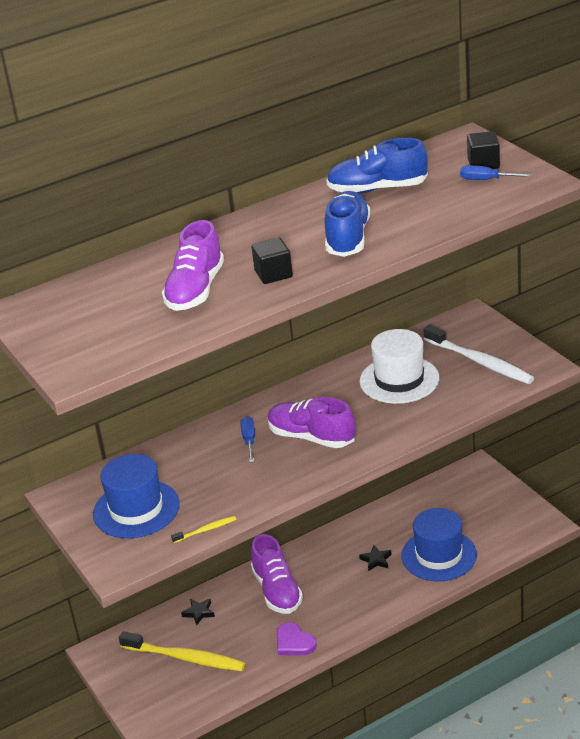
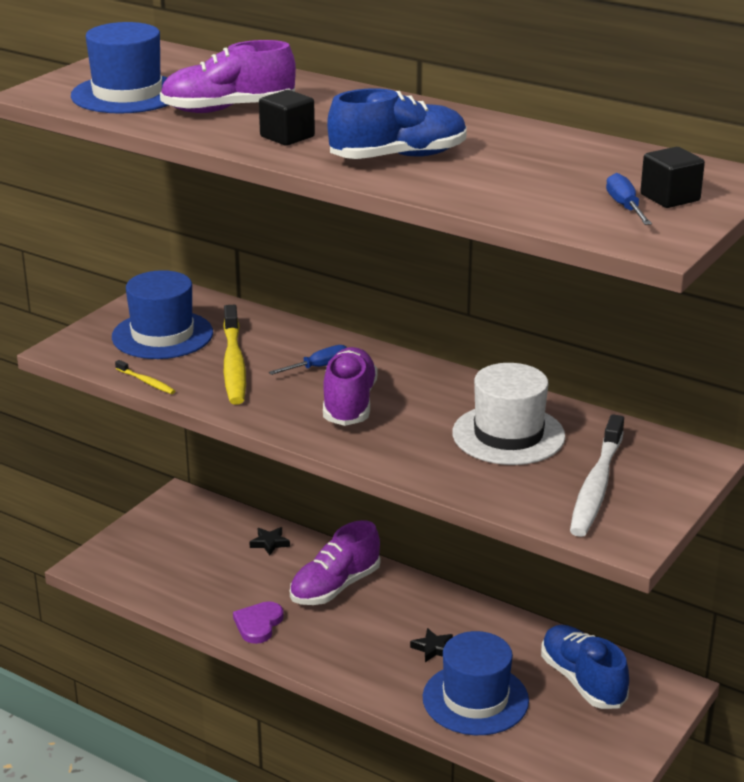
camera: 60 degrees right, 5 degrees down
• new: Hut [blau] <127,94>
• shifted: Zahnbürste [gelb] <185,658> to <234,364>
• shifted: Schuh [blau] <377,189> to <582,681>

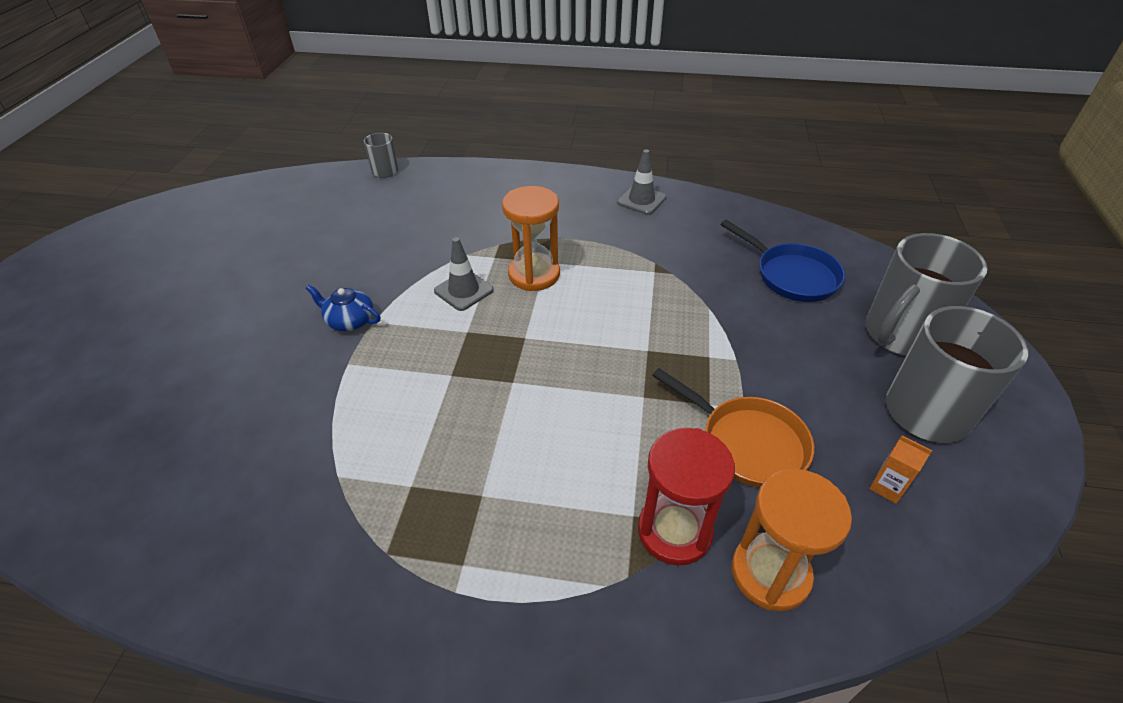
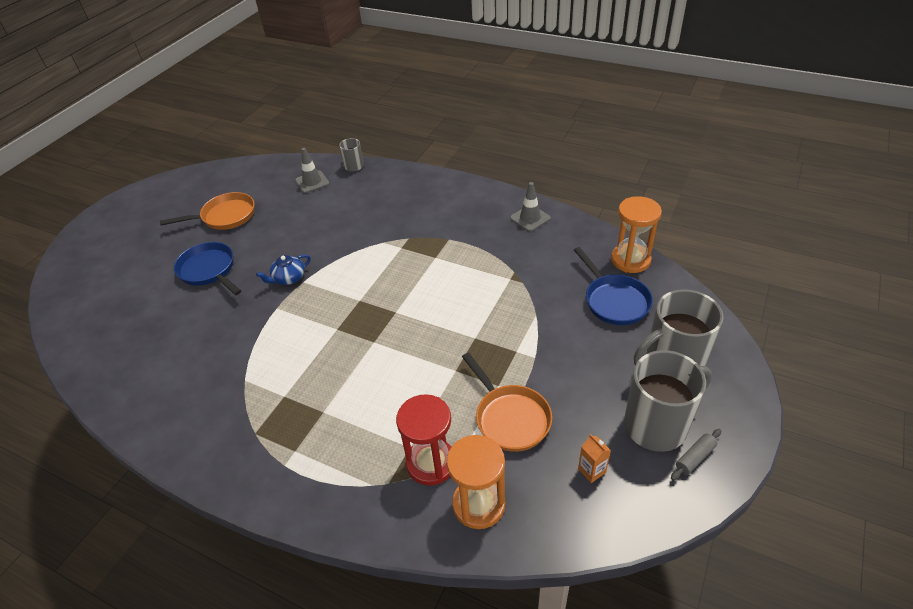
camera: 20 degrees right, 0 degrees up
• new: Pfanne [orange] <225,216>
• new: Pfanne [blau] <209,270>
• rotated: Teekanne [blau] <350,321> = <288,278> 75 degrees counterclockwise
• shifted: Leitkegel [grau] <464,290> to <312,182>
• shifted: Sanduhr [orange] <534,274> to <630,260>
• new: Nudelholz [grau] <695,458>

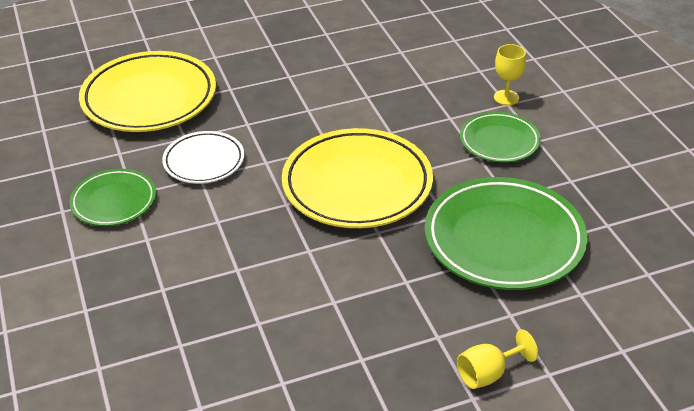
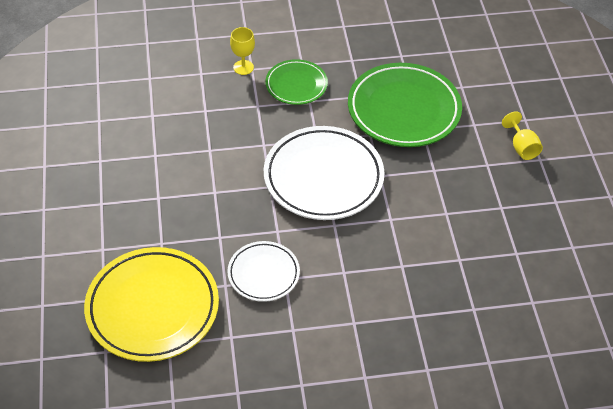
camera: 80 degrees left, 10 degrees up
• repainted: Teller [gelb] <357,185> to Teller [weiß] <323,177>
• gone: Teller [grün] <114,201>

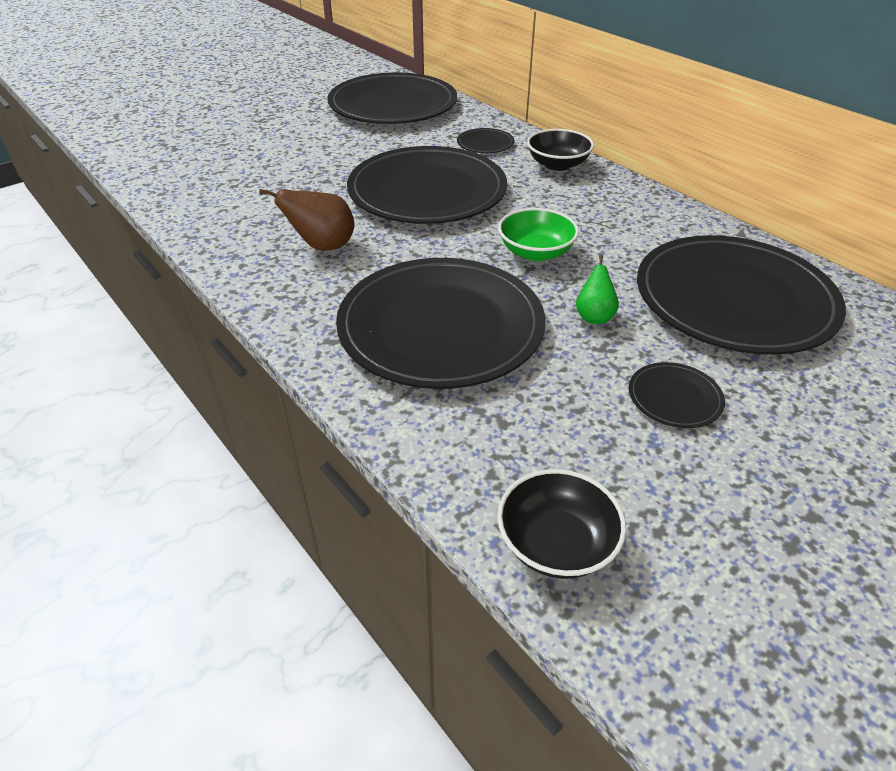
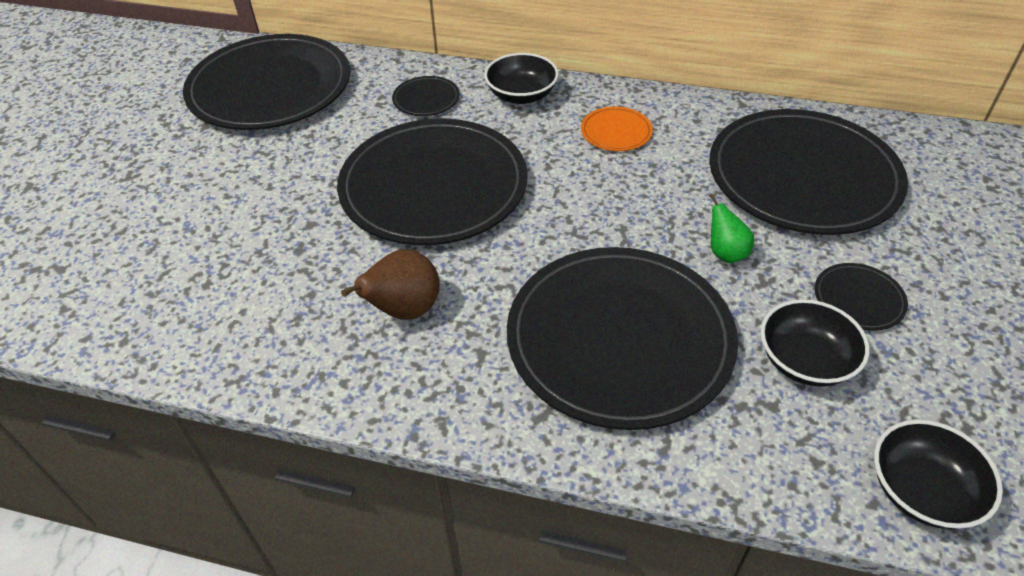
camera: 35 degrees left, 5 degrees up
• new: Teller [orange] <616,132>
• new: Schüssel [schwarz] <805,360>
• gone: Schüssel [grün] <535,252>

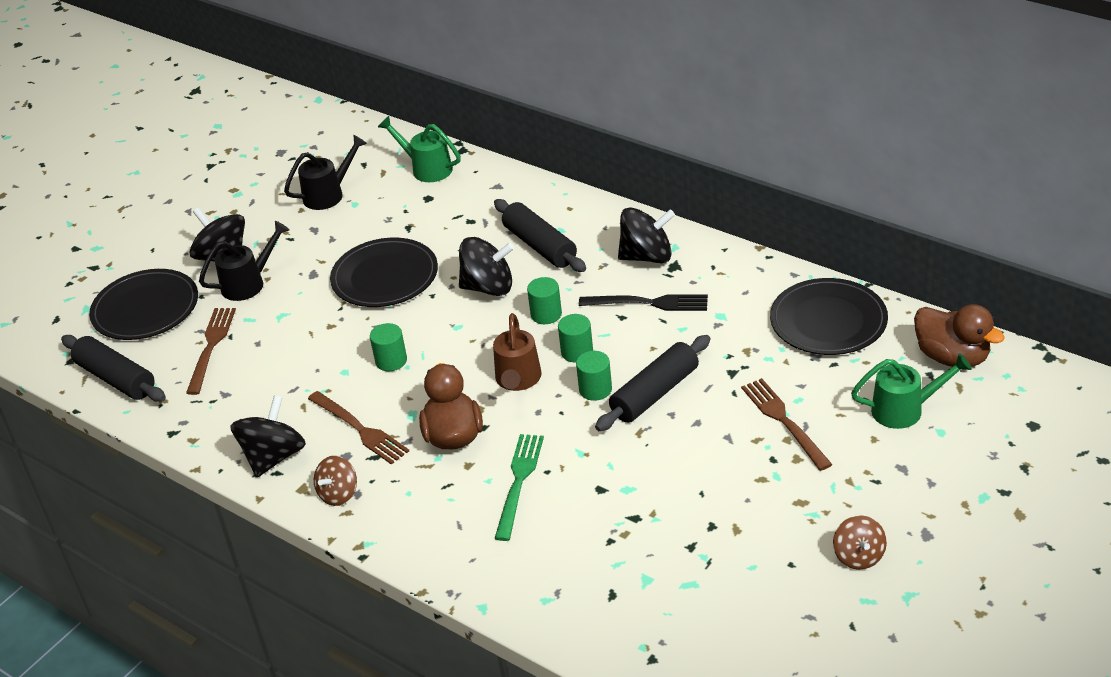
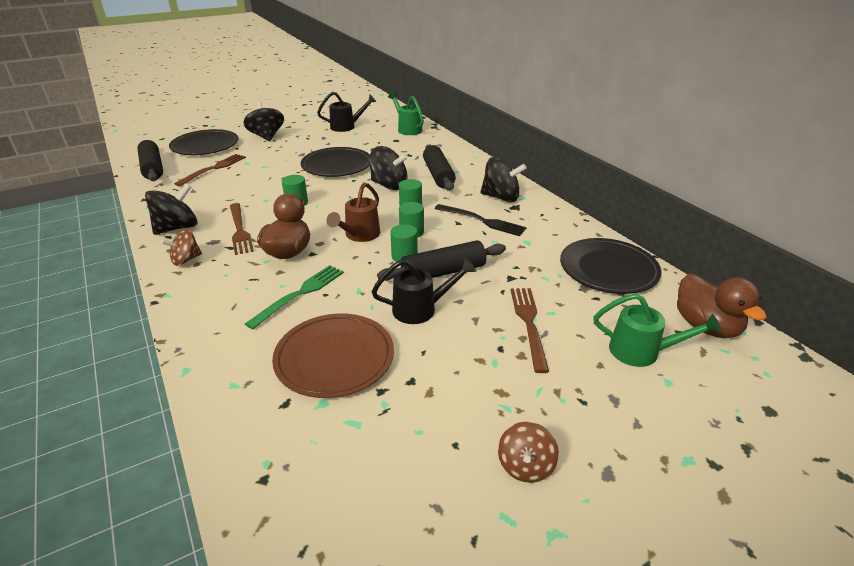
camera: 20 degrees right, 5 degrees down
• new: Teller [braun] <334,357>
• shifted: Gießkanne [schwarz] <249,283> to <421,309>

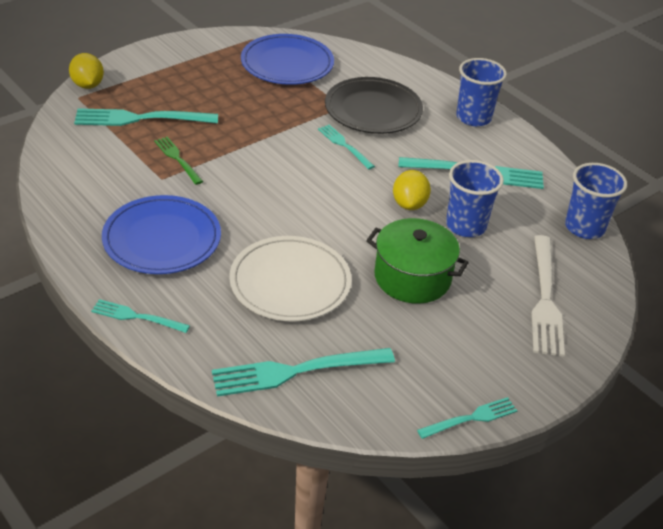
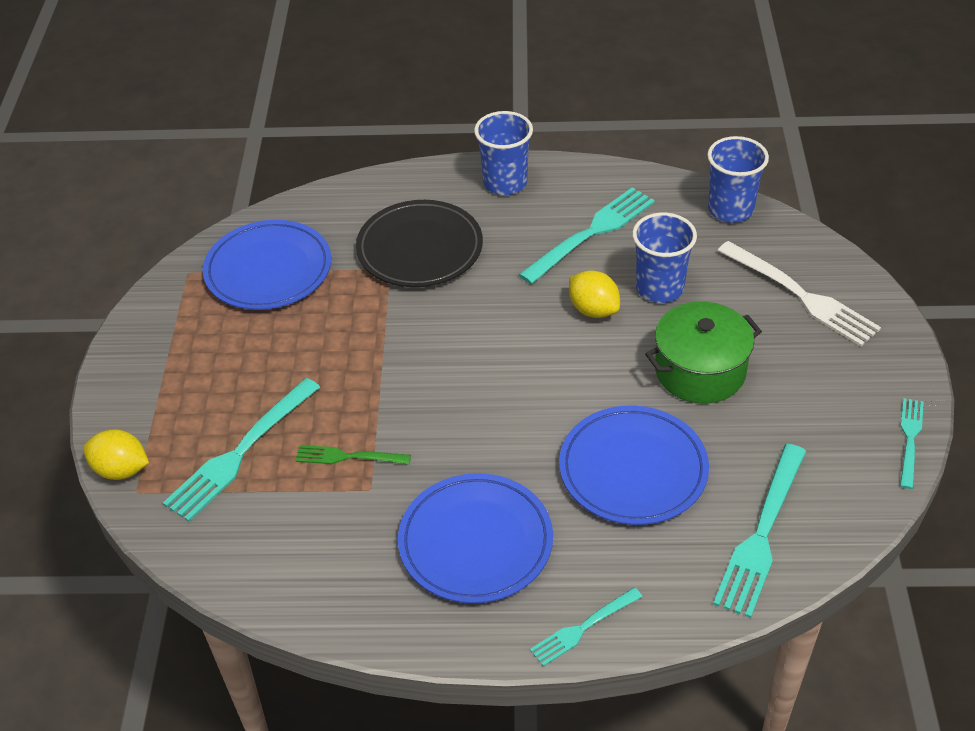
camera: 45 degrees left, 5 degrees up
• repainted: Teller [weiß] <290,283> to Teller [blau] <633,469>
• gone: Gabel [türkis] <344,145>

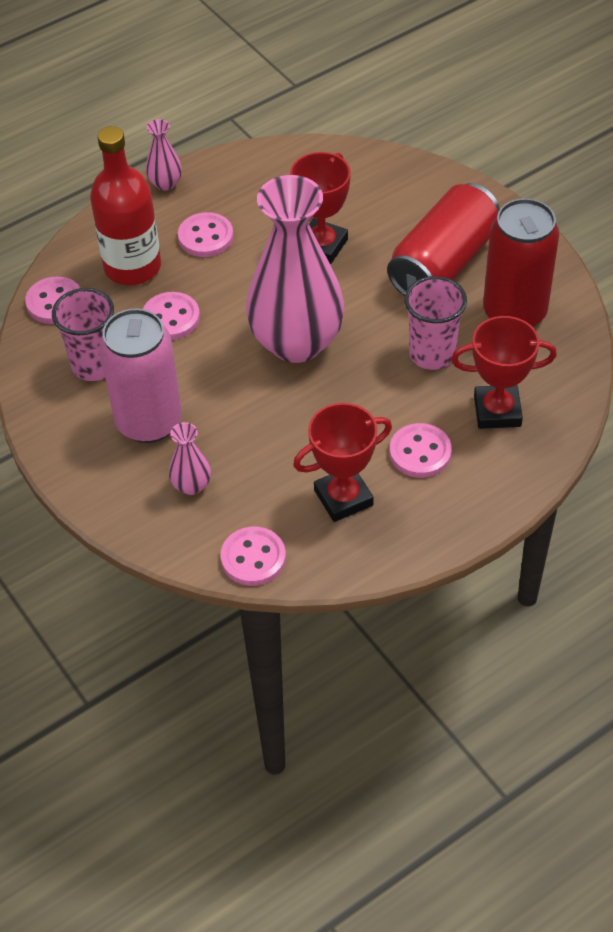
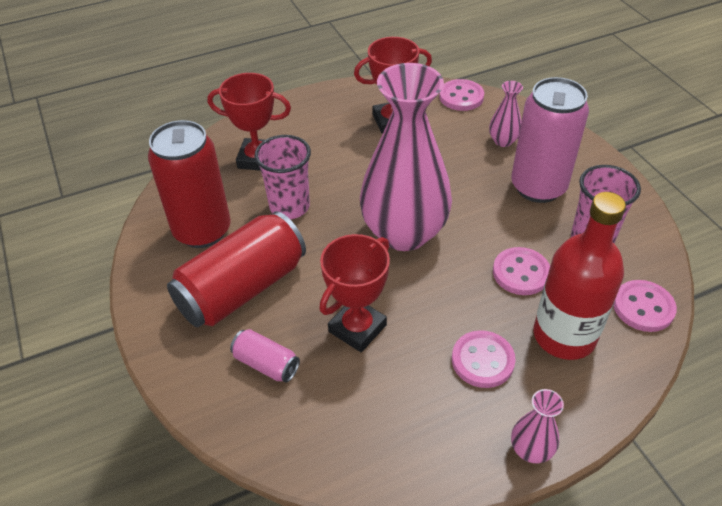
camera: 170 degrees left, 5 degrees down
• new: Dose [rosa] <266,364>
• gone: Knopf [rosa] <420,452>

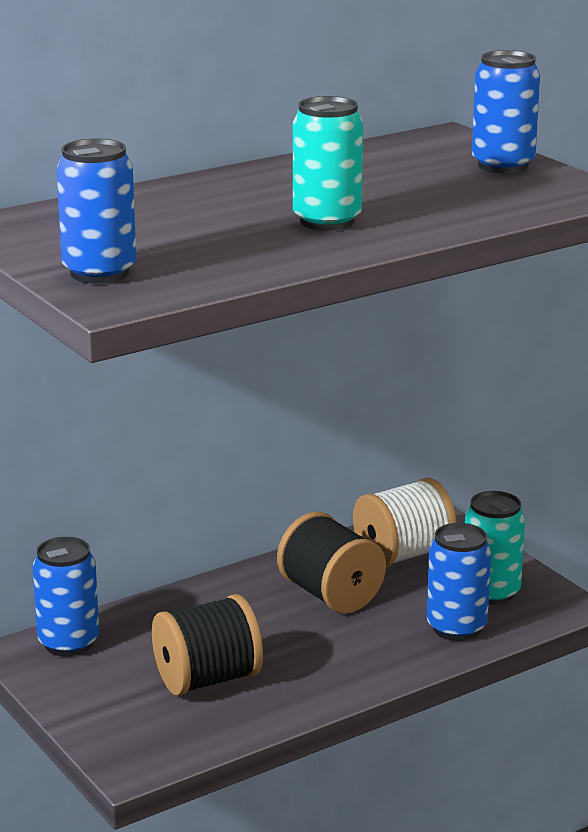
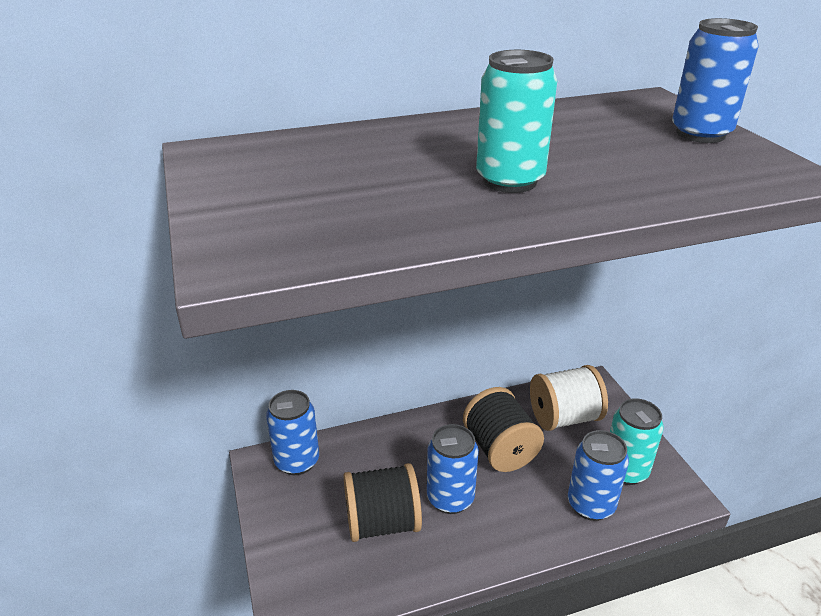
camera: 15 degrees right, 10 degrees up
• shifted: Dose [blau] <99,273> to <450,498>

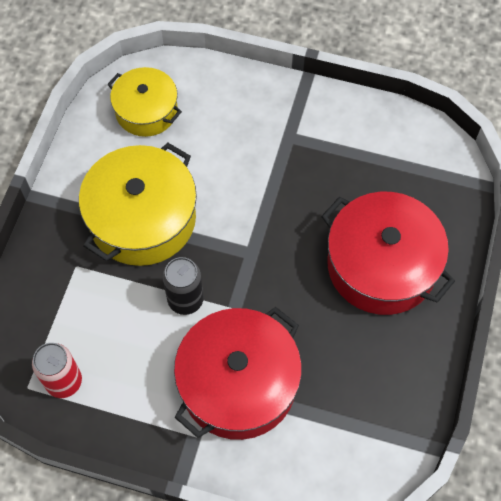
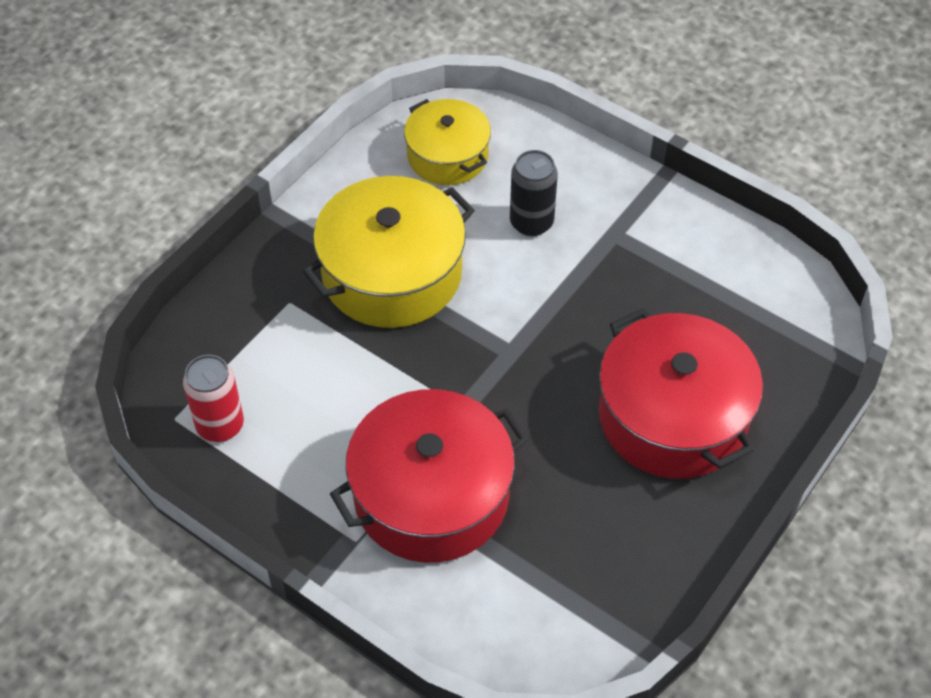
camera: 20 degrees right, 10 degrees down
• shifted: Dose [schwarz] <185,300> to <531,222>

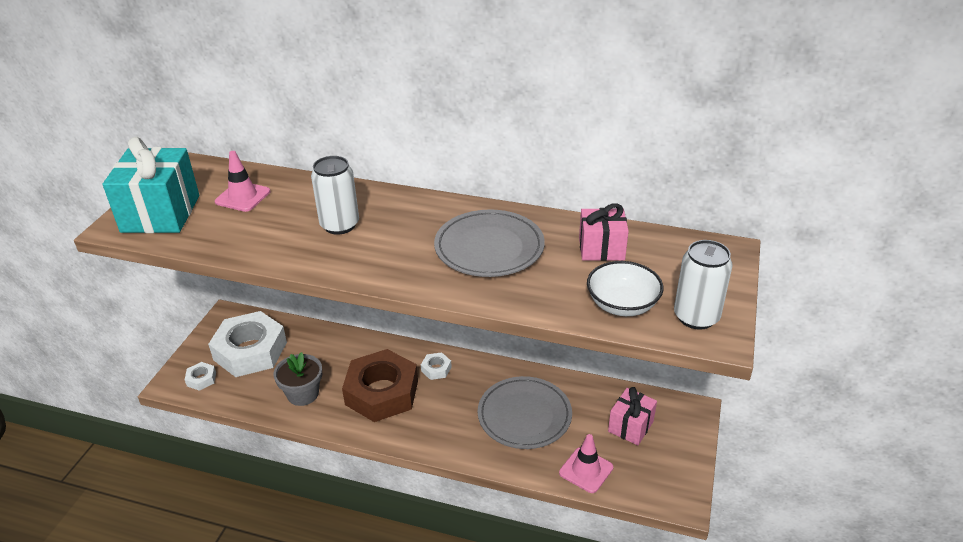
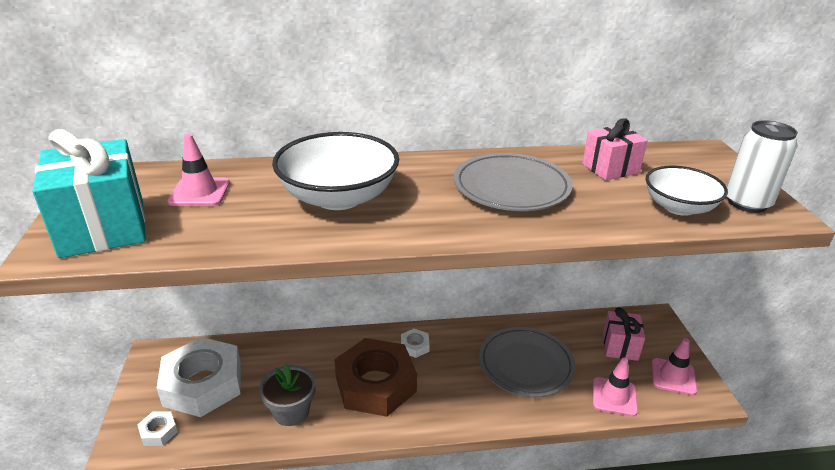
camera: 25 degrees left, 5 degrees down
• swapped: Dose [weiß] <339,225> to Schüssel [weiß] <338,197>
• new: Leitkegel [rosa] <673,376>

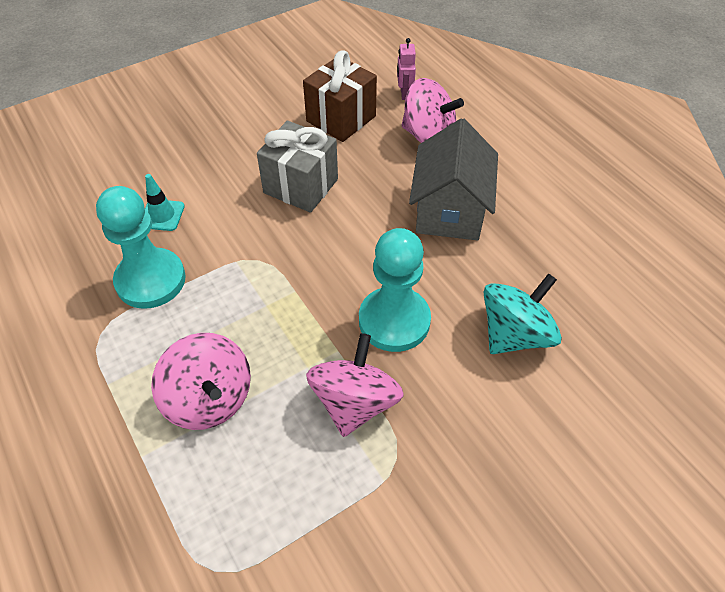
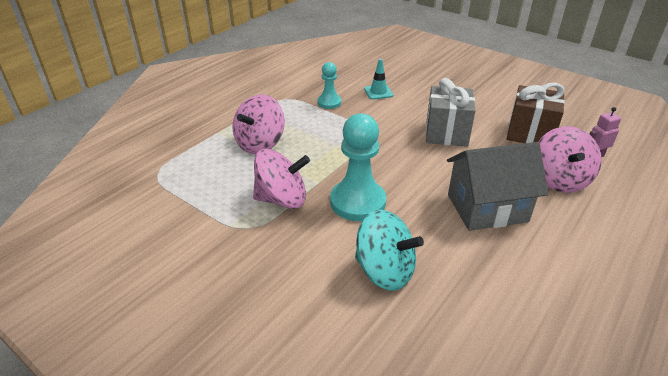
camera: 70 degrees right, 15 degrees down
• scaled: Bauer [türkis] <150,280> = <329,102> x0.56

